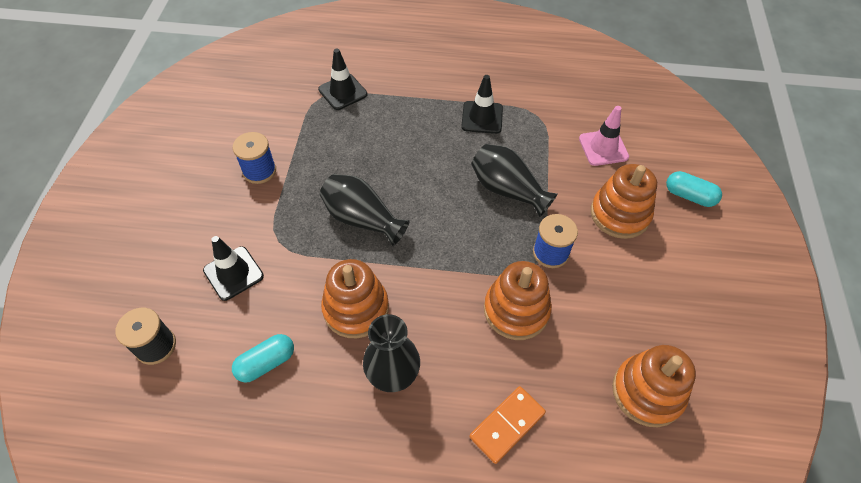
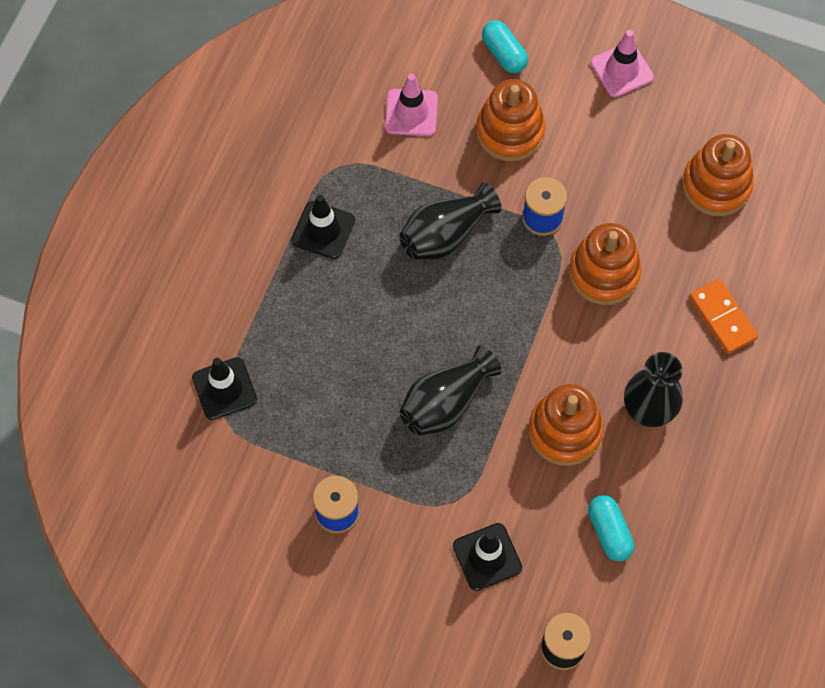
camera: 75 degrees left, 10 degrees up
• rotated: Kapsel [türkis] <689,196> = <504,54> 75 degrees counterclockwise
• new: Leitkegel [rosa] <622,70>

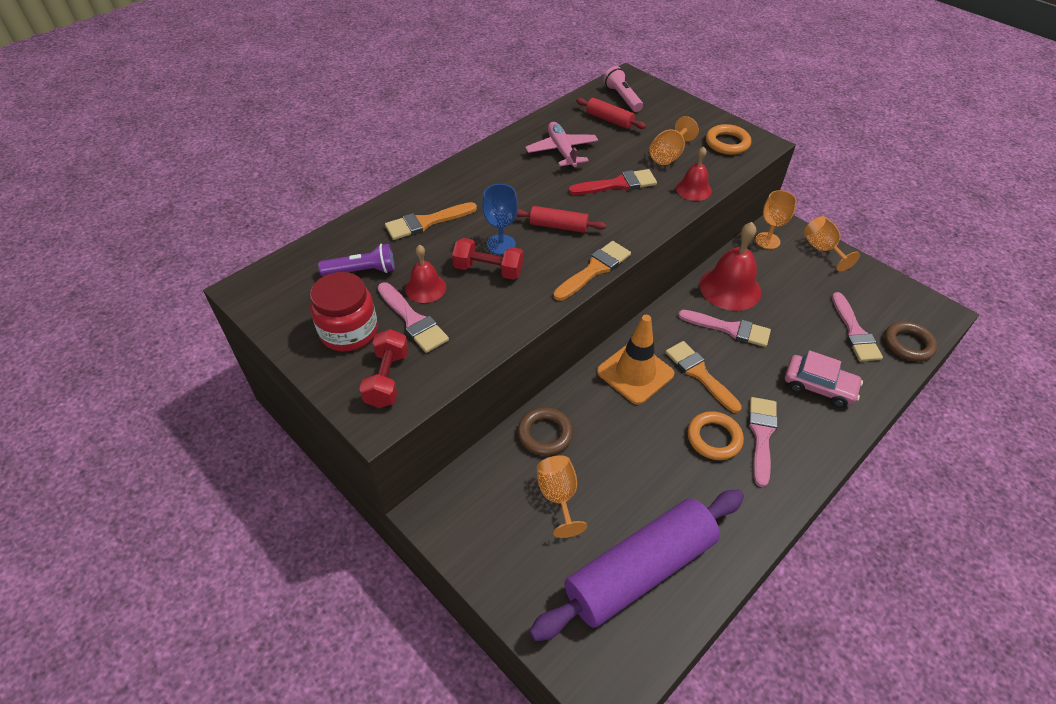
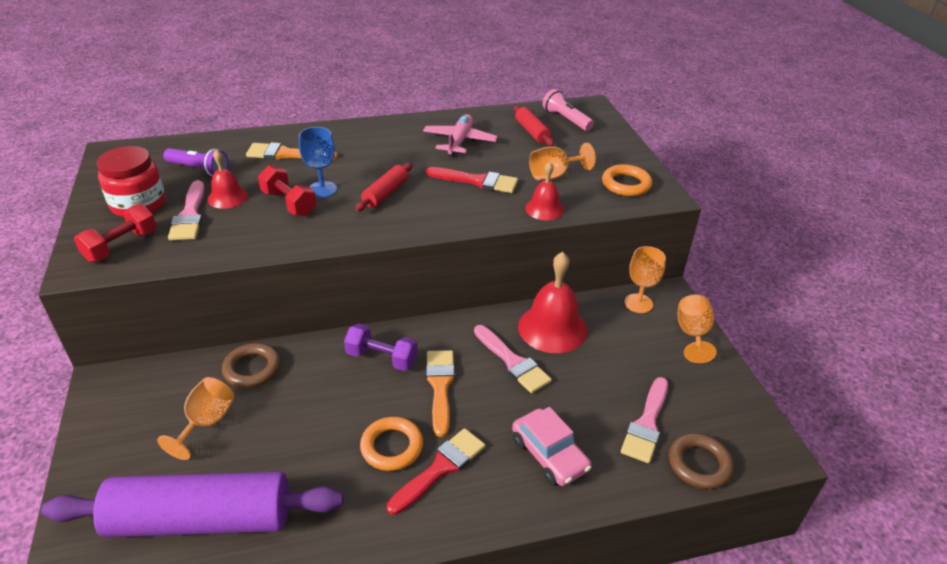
camera: 30 degrees right, 10 degrees down
• swapped: Leitkegel [orange] <635,373> to Hantel [lila] <382,358>
• rotated: Nudelholz [rot] <558,226> = <385,193> 75 degrees clockwise
• repainted: Pinsel [rosa] <761,435> to Pinsel [rot] <440,468>
• rotated: Taschenlampe [rosa] <622,98> = <566,119> 45 degrees counterclockwise
• gone: Pinsel [orange] <594,269>

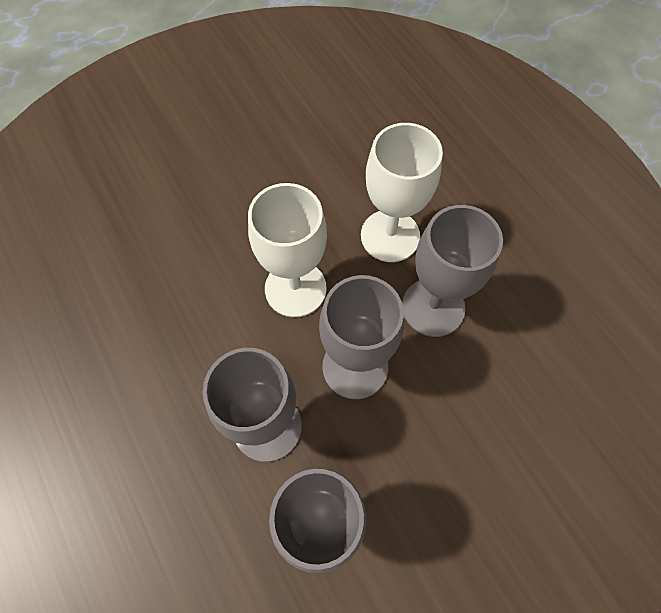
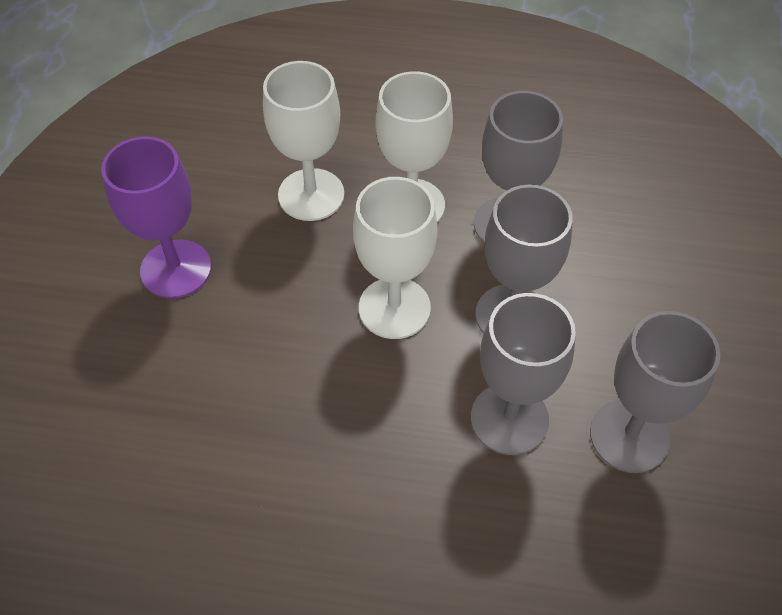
camera: 50 degrees left, 10 degrees down
• new: Kelch [lila] <176,269>
• new: Kelch [weiß] <311,195>

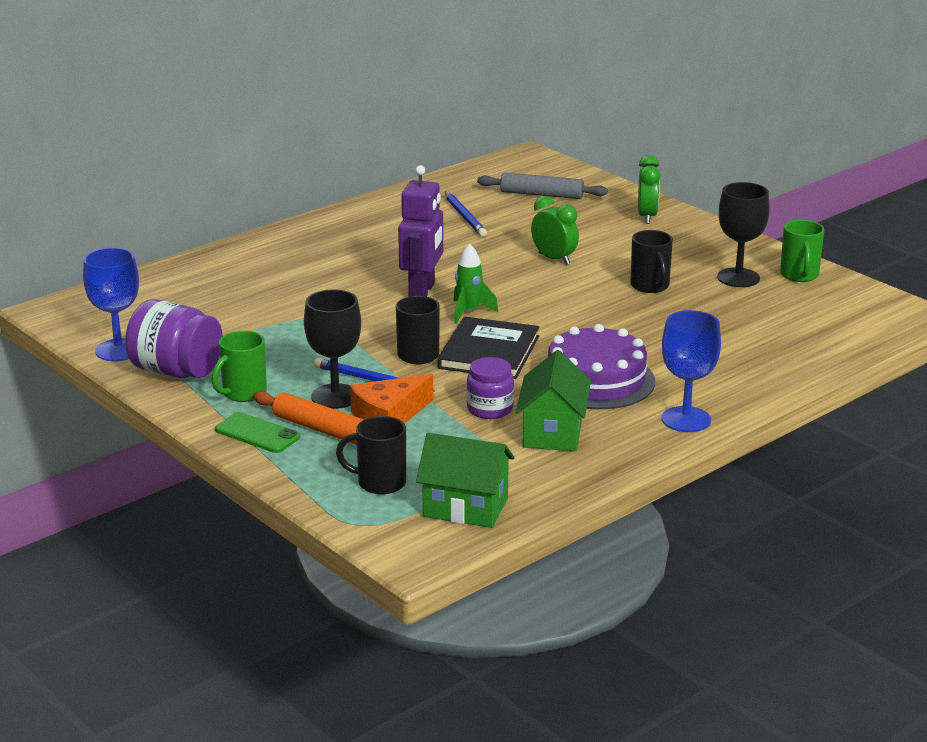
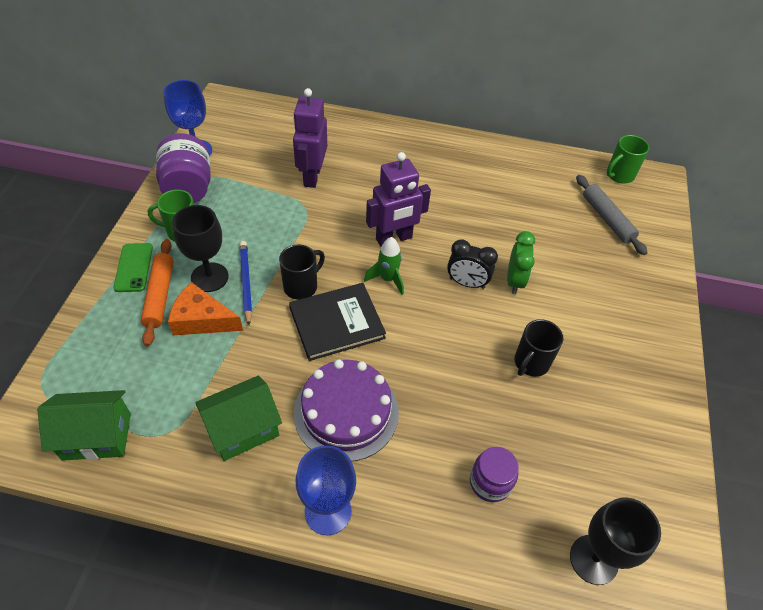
camera: 50 degrees right, 25 degrees up
• rotated: Haus [grün] <465,507> = <97,436> 75 degrees counterclockwise
• new: Roboter [lila] <312,176>
• new: Wecker [schwarz] <467,283>
• shifted: Einmachglas [lila] <490,409> to <490,482>
• shifted: Kelch [schwarz] <738,278> to <593,559>
• shifted: Tasse [grün] <799,275> to <619,175>
• gone: Tasse [schwarz] <379,483>
• gone: Bleistift [blau] <464,217>
• gone: Wecker [grün] <647,217>

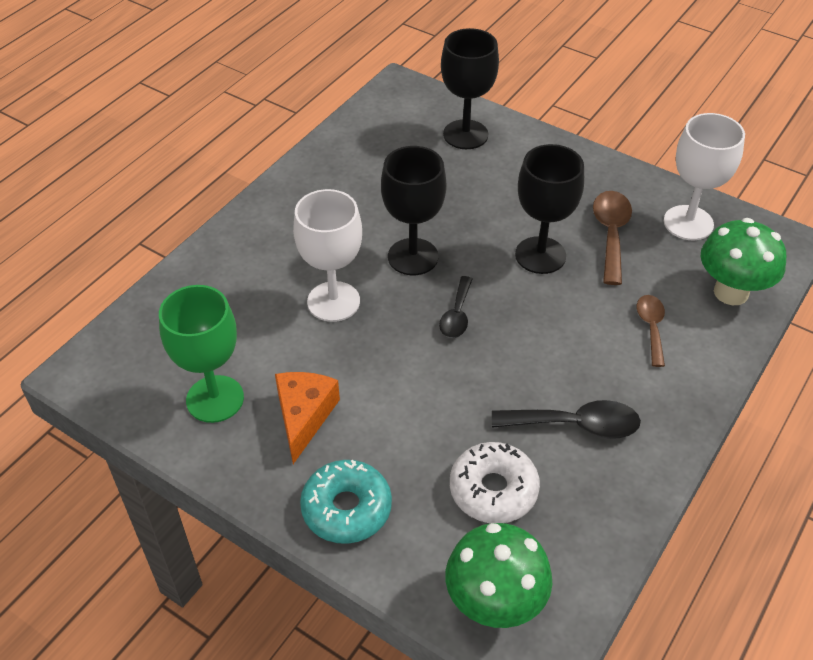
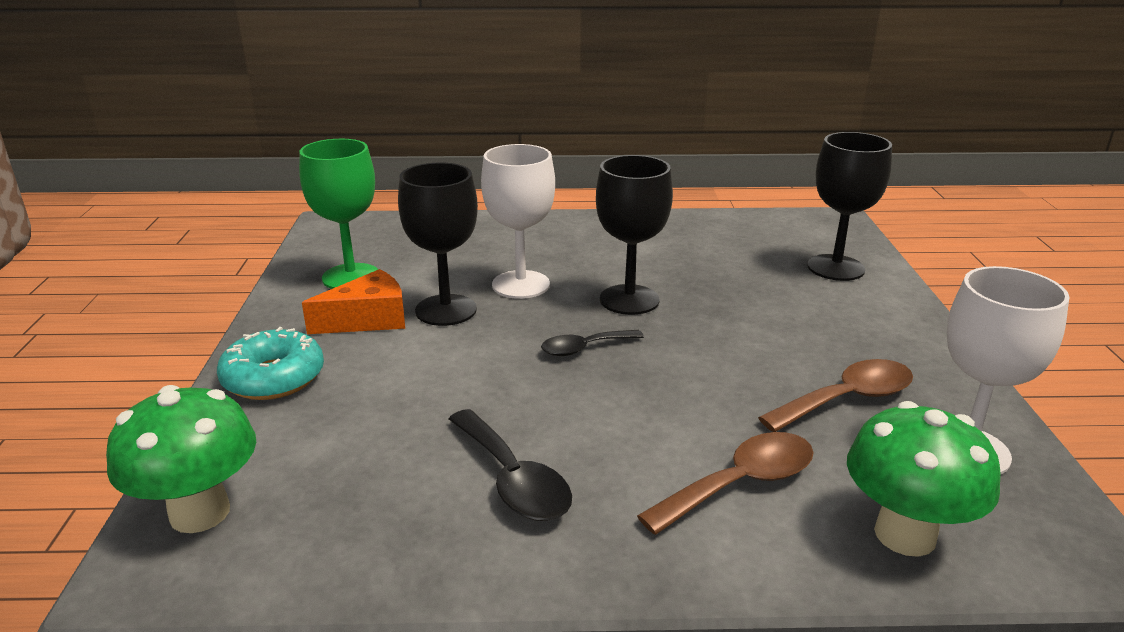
camera: 55 degrees right, 20 degrees down
• shifted: Kelch [schwarz] <540,255> to <446,310>
• scaled: Löffel [braun] <651,327> = <740,484> x1.53
• gone: Donut [weiß] <493,490>

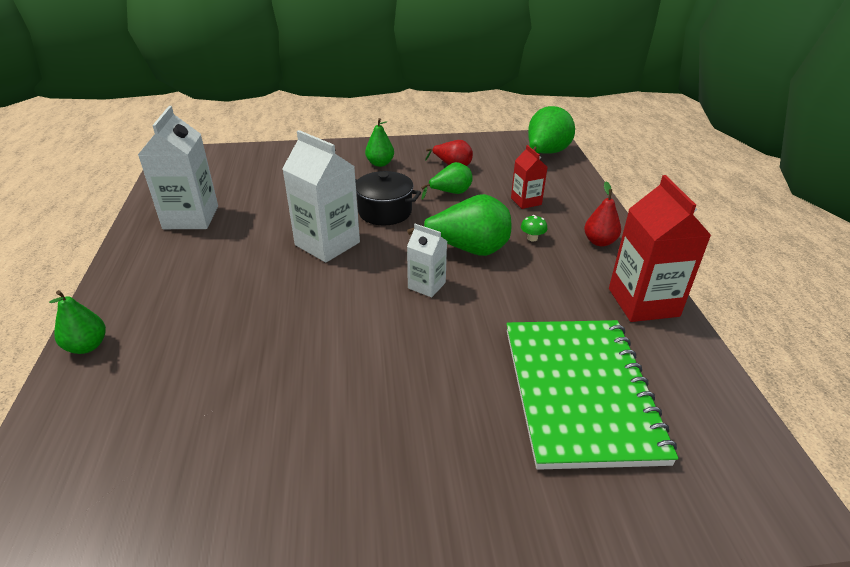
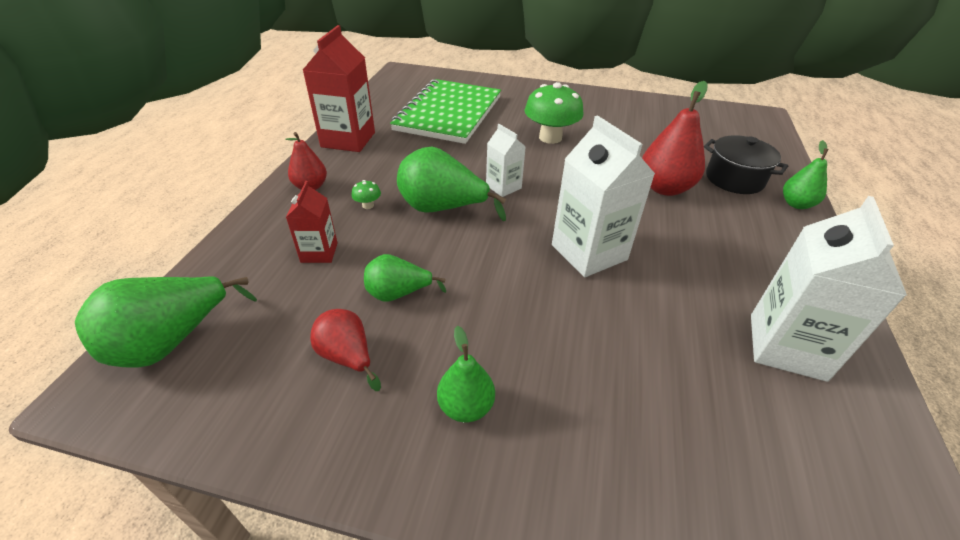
camera: 160 degrees left, 5 degrees up
• new: Pilz [grün] <550,137>
• new: Birne [rot] <664,188>
• shifted: Kochtopf [schwarz] <385,212> to <734,179>

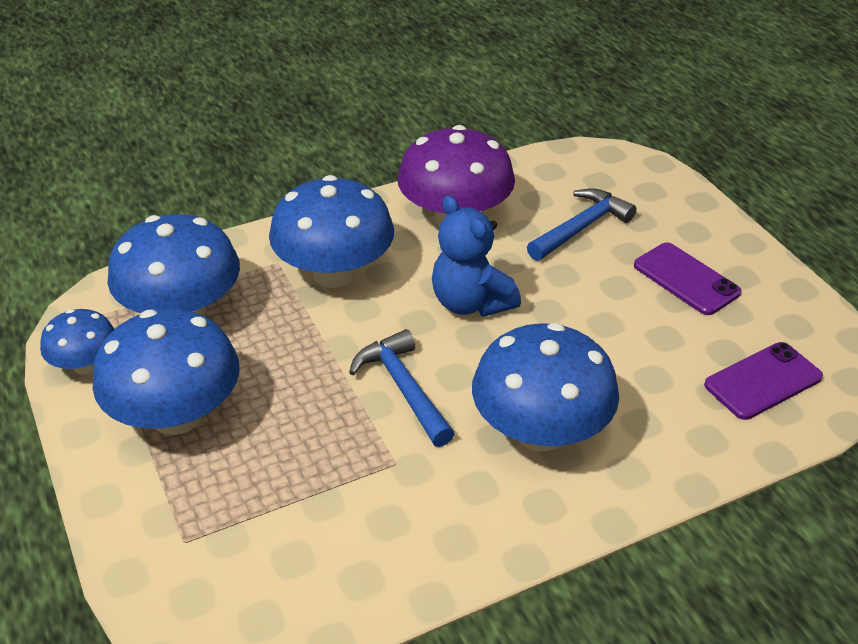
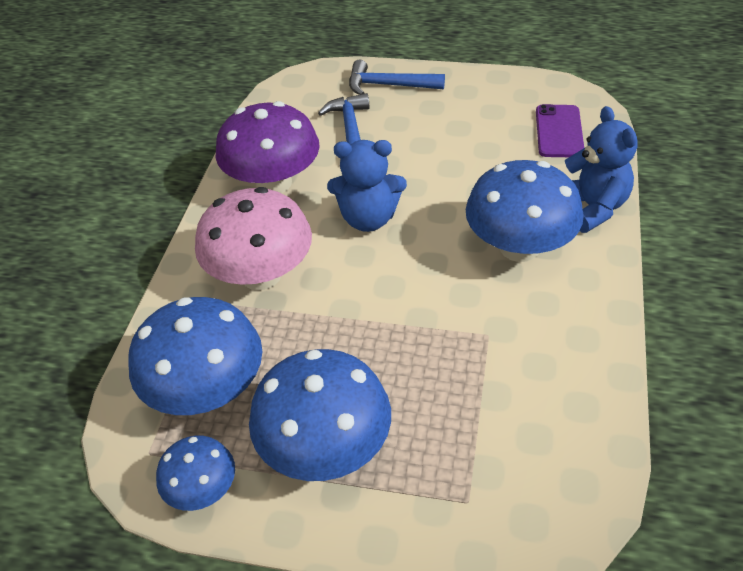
camera: 50 degrees left, 5 degrees up
• repainted: Pilz [blau] <335,273> to Pilz [rosa] <261,275>
• shifted: Hammer [blau] <403,388> to <388,85>
• new: Teddybär [blau] <592,208>
• gone: Handy [lila] <686,279>

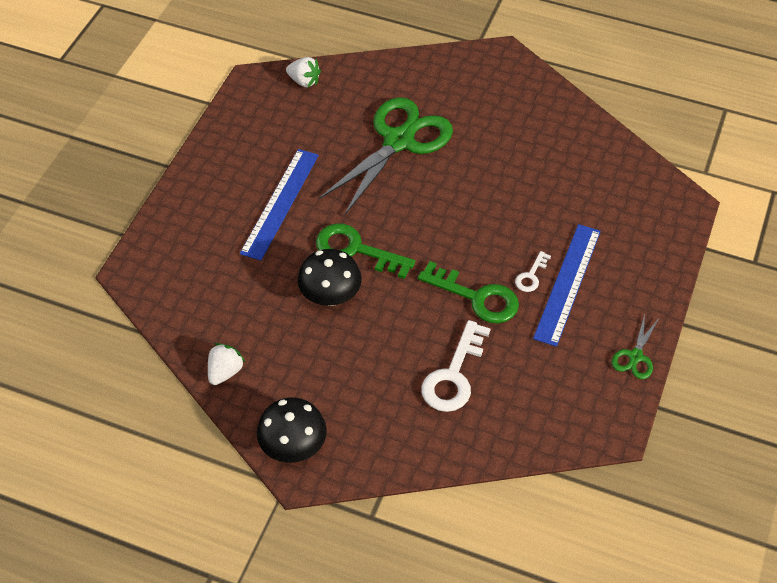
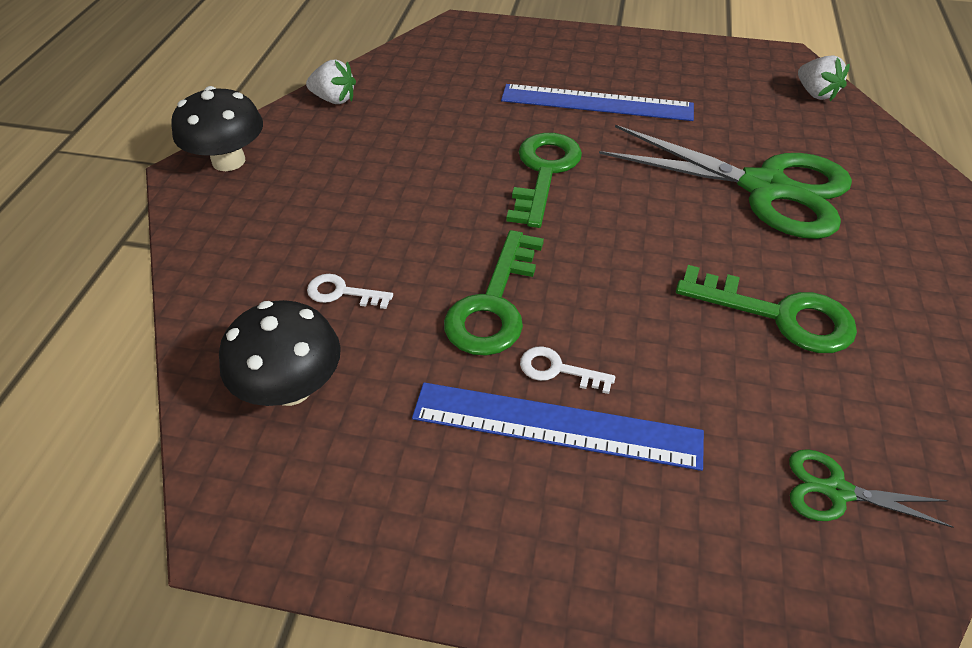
camera: 80 degrees right, 5 degrees down
• shifted: Pilz [schwarz] <330,296> to <291,387>
• scaled: Schlüssel [weiß] <453,375> = <342,292> x0.51
• new: Schlüssel [grün] <779,315>
• shifted: Schere [grün] <635,356> to <836,491>
• rotated: Erdbeere [weiß] <304,81> = <815,93> 45 degrees counterclockwise

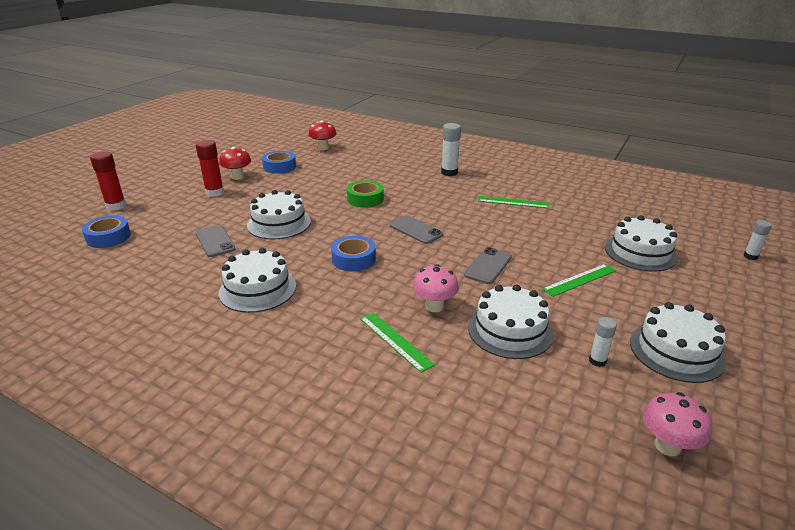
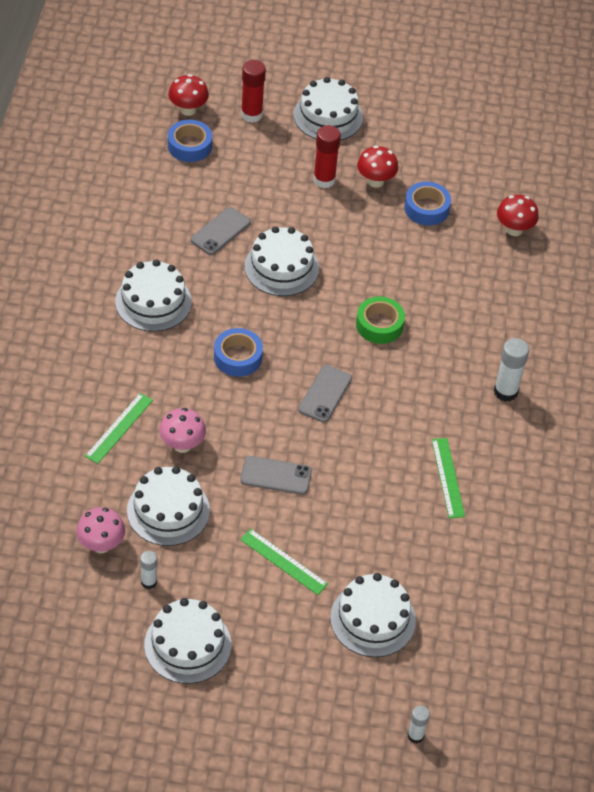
camera: 65 degrees right, 20 degrees up
• shifted: Pilz [rosa] <667,446> to <101,545>
• new: Pilz [rot] <188,110>
• new: Kuchen [weiß] <328,116>

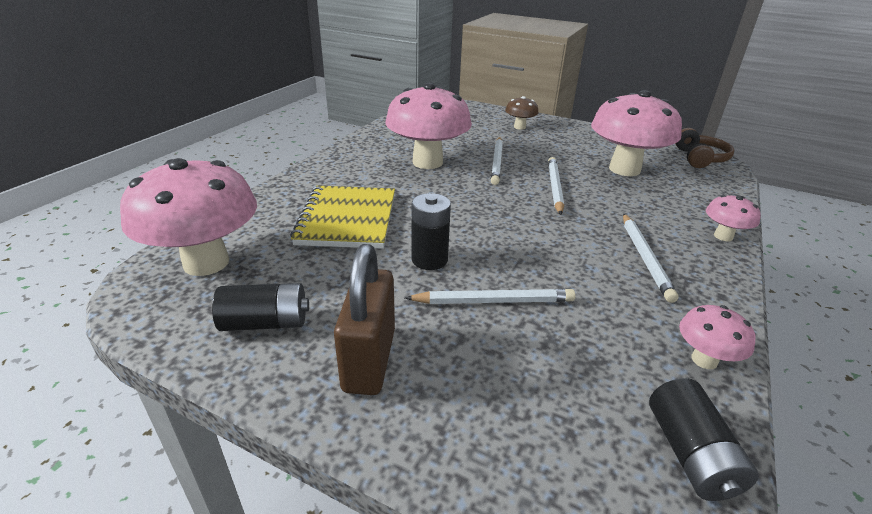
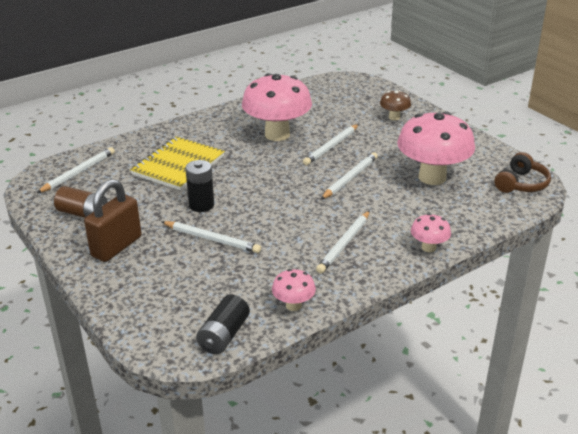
camera: 30 degrees right, 0 degrees up
• swapped: Pilz [rosa] <206,263> to Bleistift [weiß] <78,172>
• repainted: Batterie [schwarz] <265,323> to Batterie [braun] <83,213>

